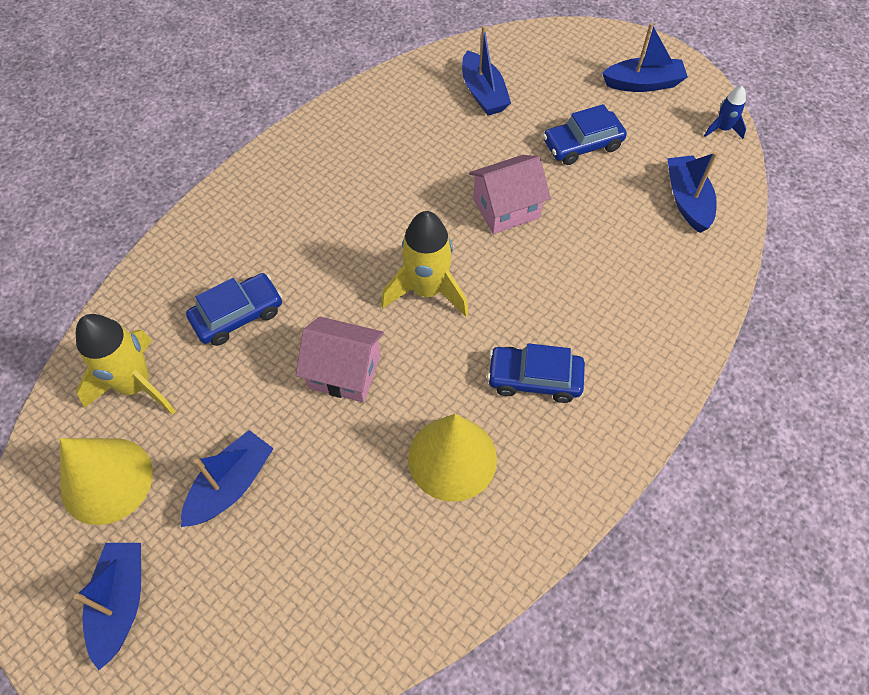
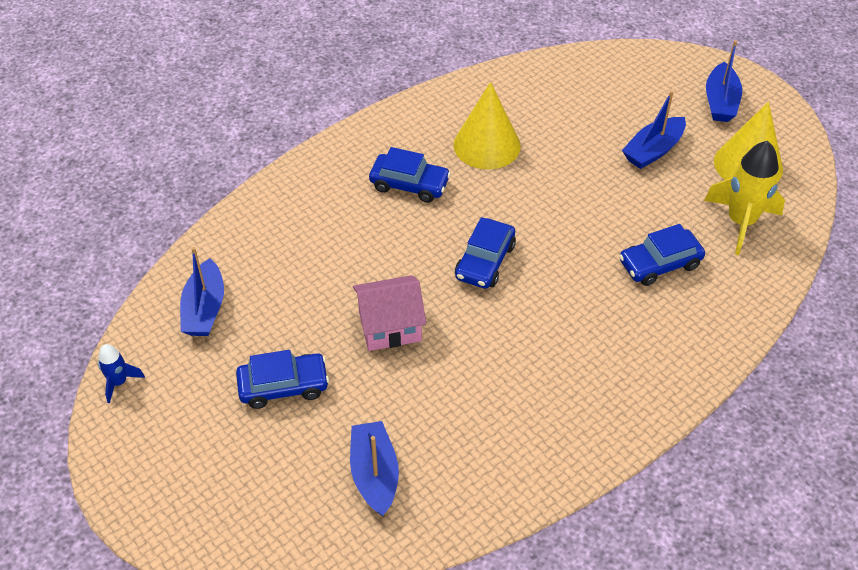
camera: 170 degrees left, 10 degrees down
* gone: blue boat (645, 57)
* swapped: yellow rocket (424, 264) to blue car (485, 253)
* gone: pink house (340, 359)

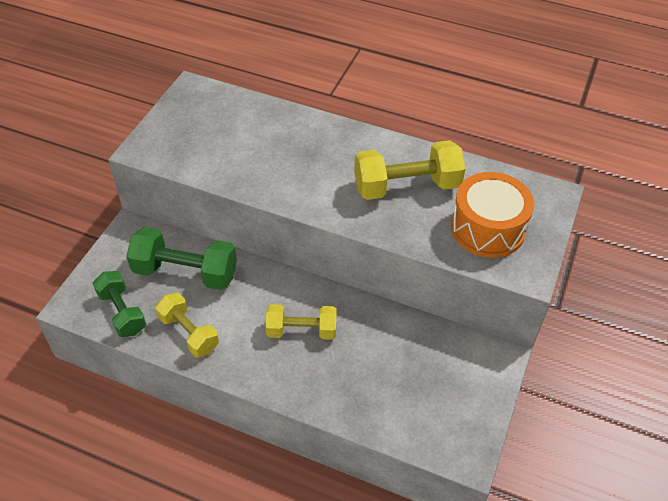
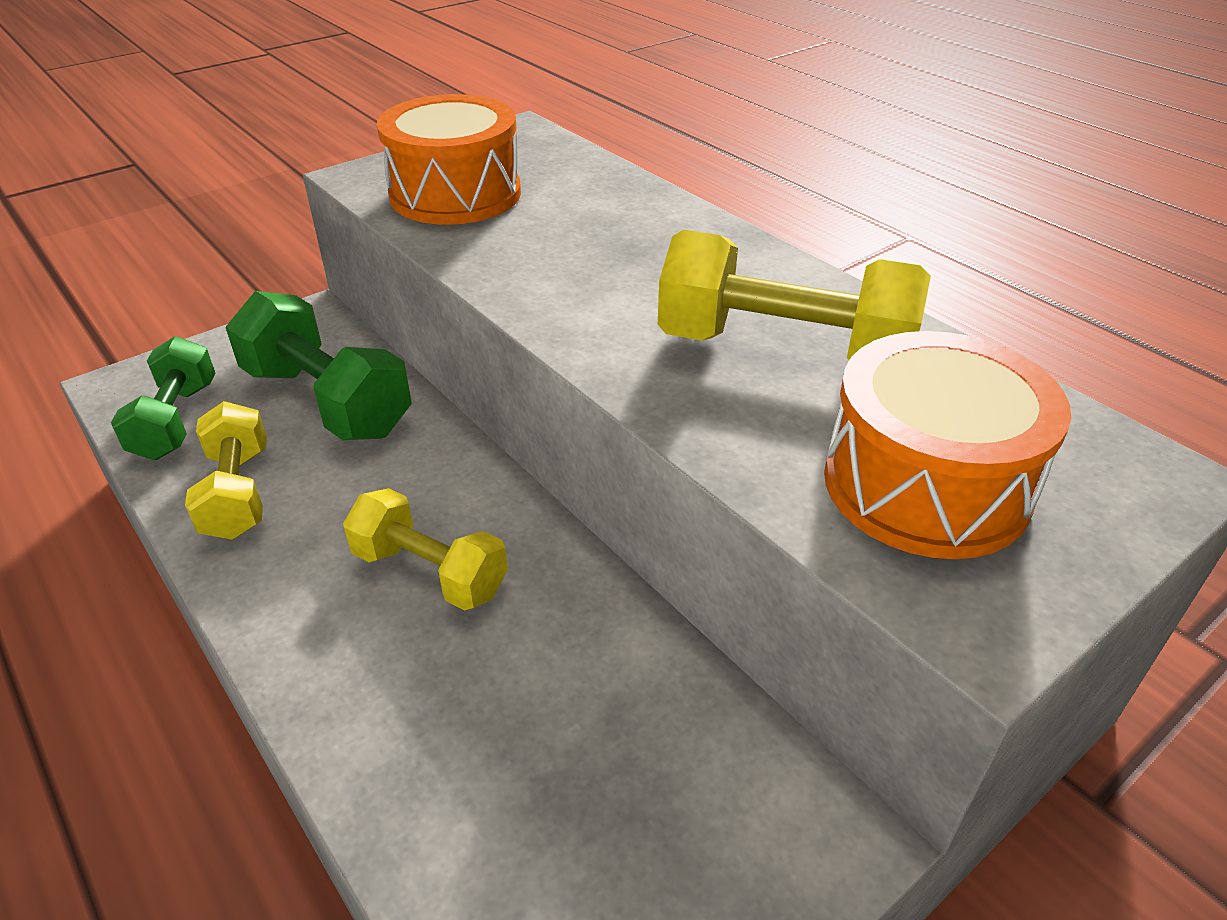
camera: 30 degrees right, 10 degrees down
* new: orange drum (449, 159)

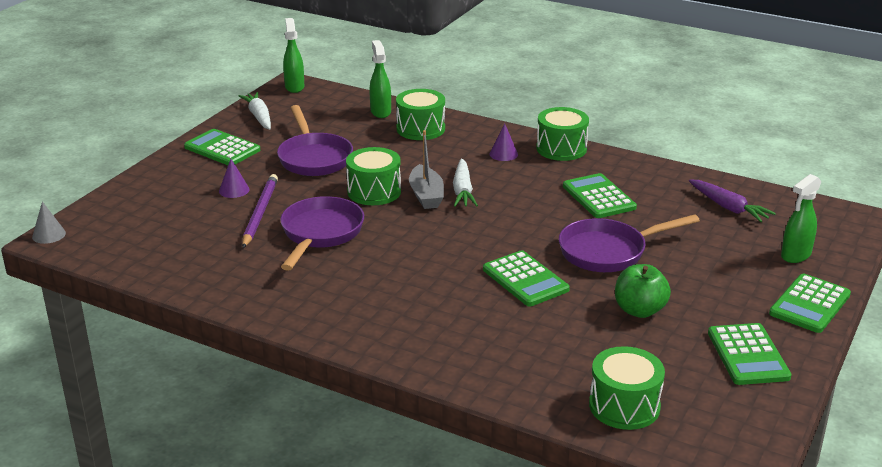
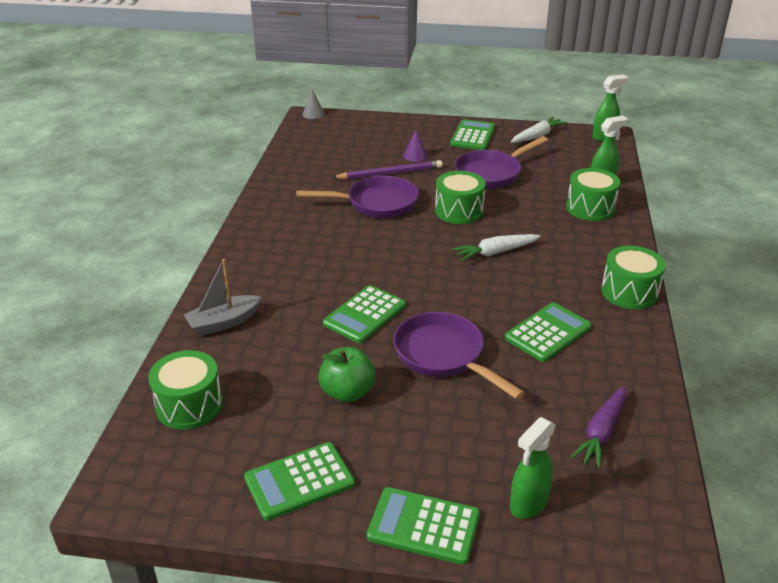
camera: 70 degrees right, 5 degrees up
* gone: purple cone (503, 142)
* shifted: grey boat (426, 169) to (222, 297)
* rotated: green spray bottle (801, 218) = (533, 468) 75 degrees counterclockwise

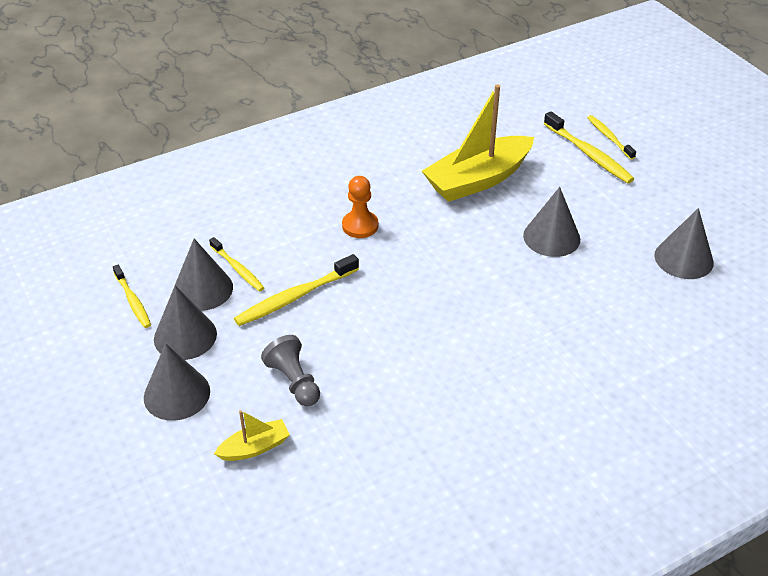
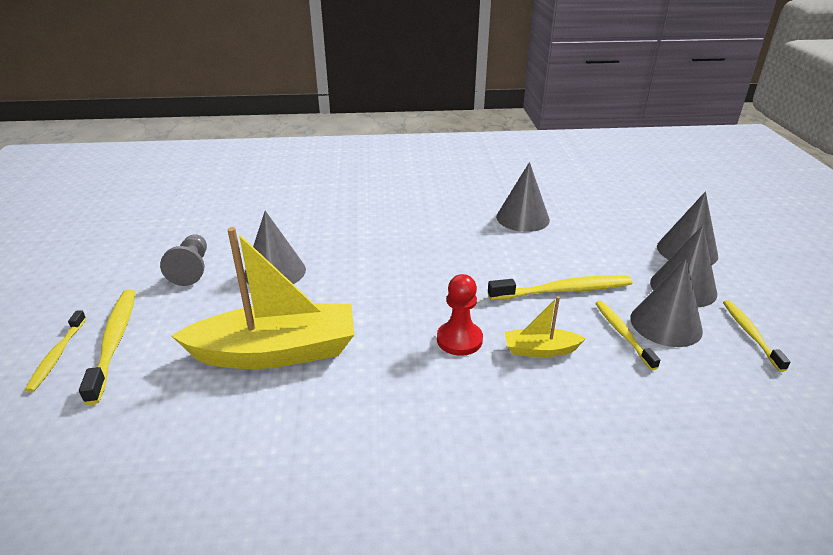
camera: 155 degrees left, 10 degrees down
* repainted: orange pawn (360, 207) to red pawn (460, 315)
* shifted: grey cone (684, 243) to (523, 197)
* shifted: grey pawn (290, 370) to (183, 260)
* shifted: yellow boat (252, 435) to (545, 326)

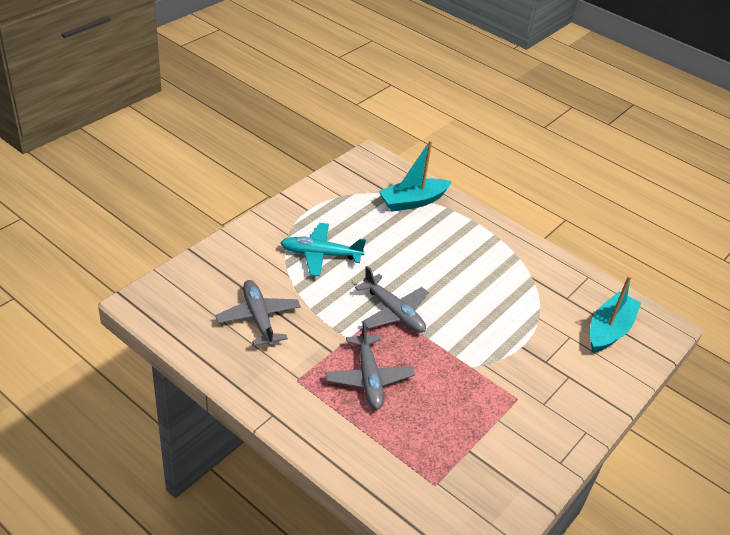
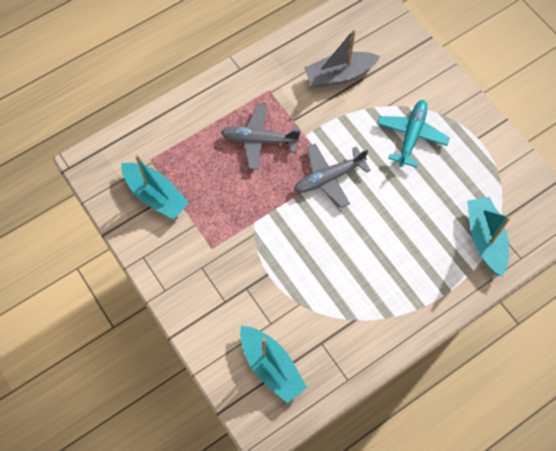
camera: 110 degrees right, 25 degrees up
* swapped: grey plane (258, 313) to grey boat (342, 58)
* new: turquoise boat (155, 186)

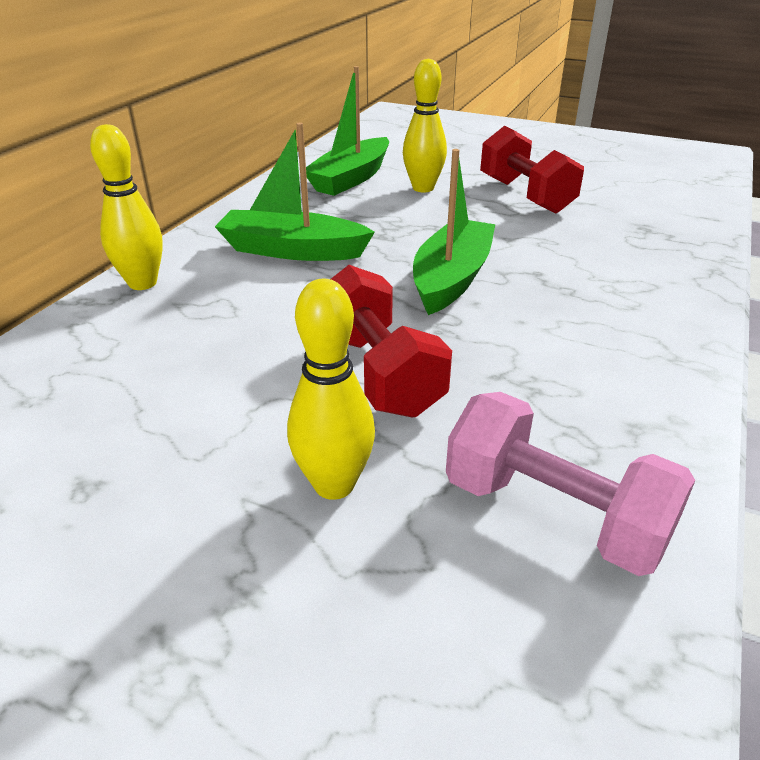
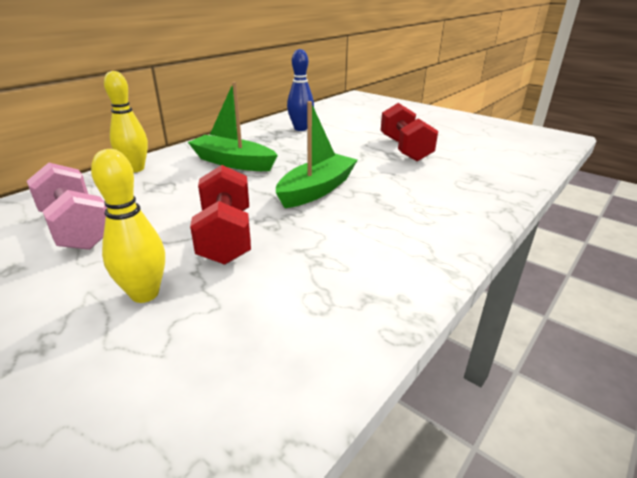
camera: 15 degrees right, 5 degrees down
* gone: yellow bowling pin (425, 125)
* swapped: green boat (347, 131) to blue bowling pin (300, 90)
* shifted: pink dumbbell (570, 484) to (67, 206)

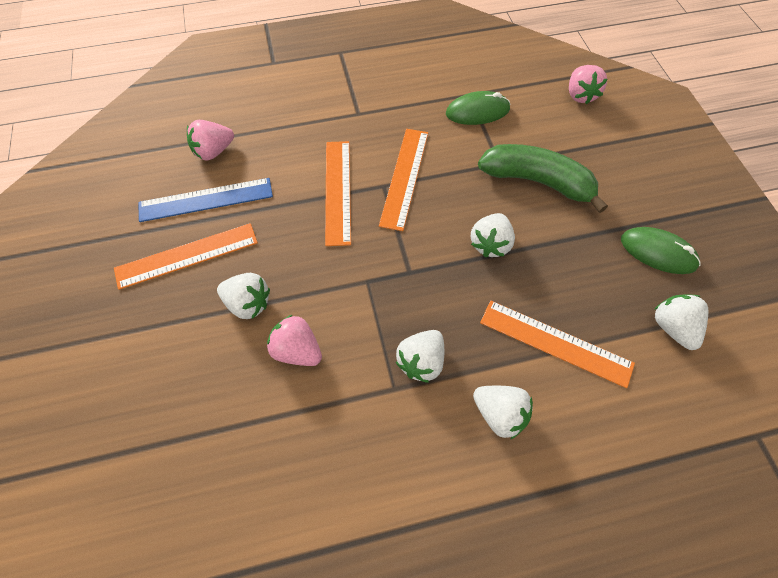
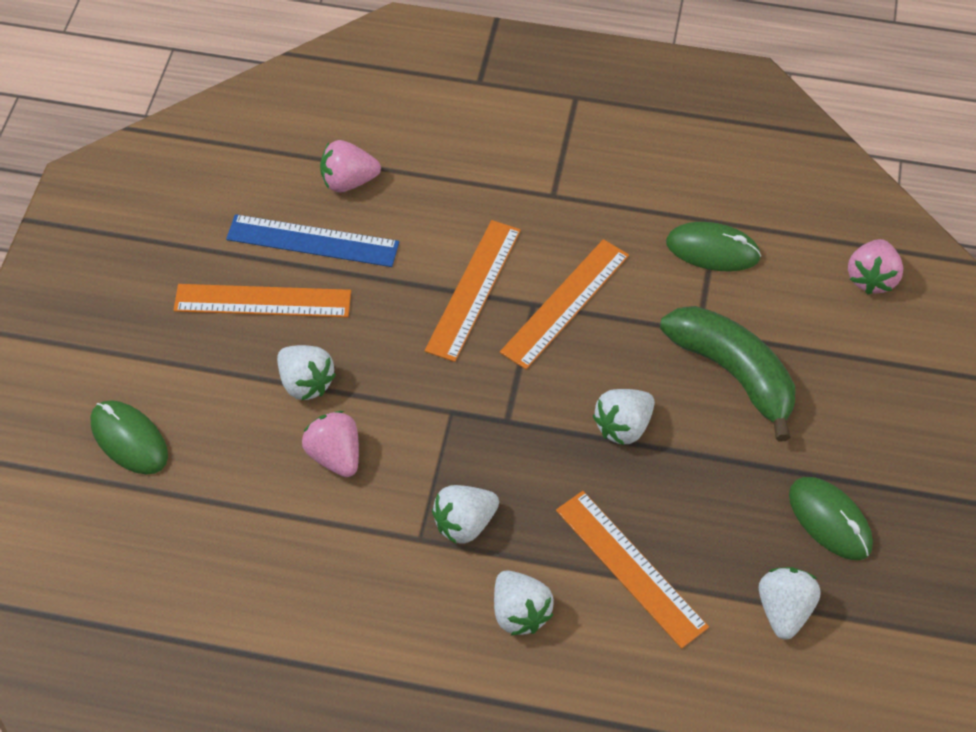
camera: 25 degrees right, 5 degrees down
* new: green mouse (129, 437)

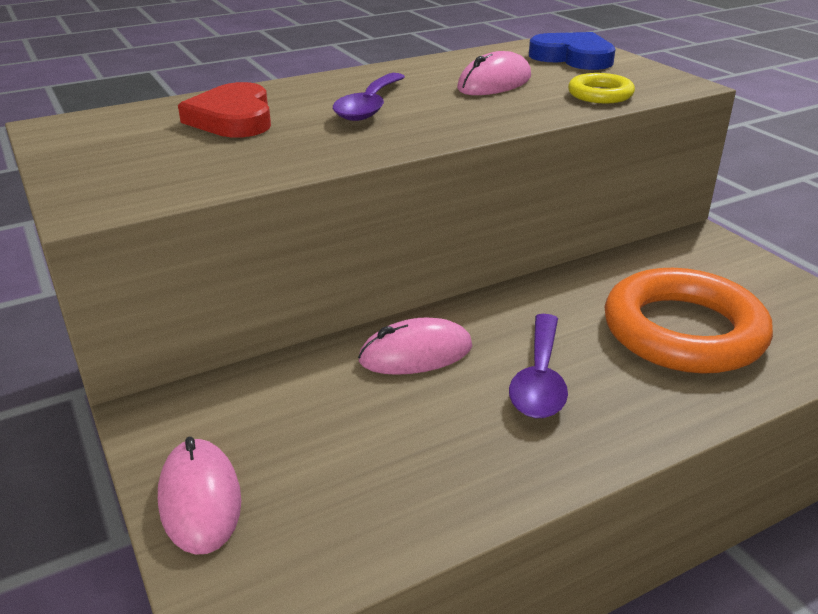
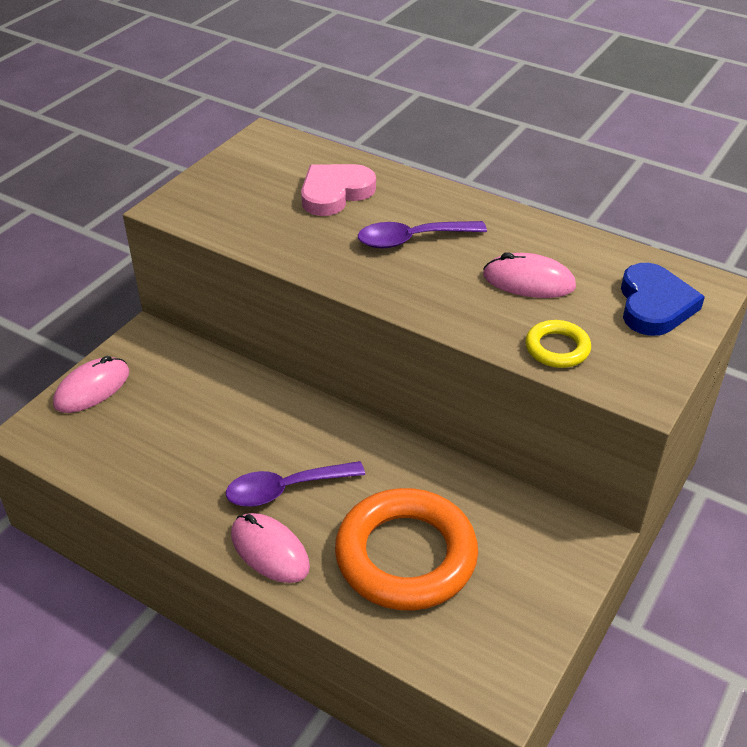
camera: 60 degrees right, 10 degrees up
* repainted: red heart (224, 110) to pink heart (338, 190)
* shifted: pink mouse (415, 346) to (270, 548)

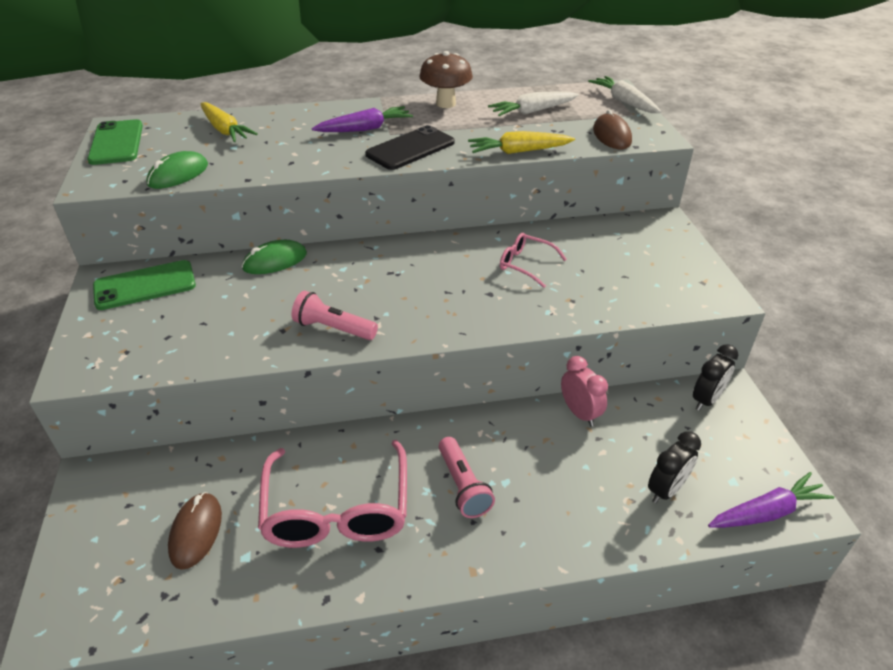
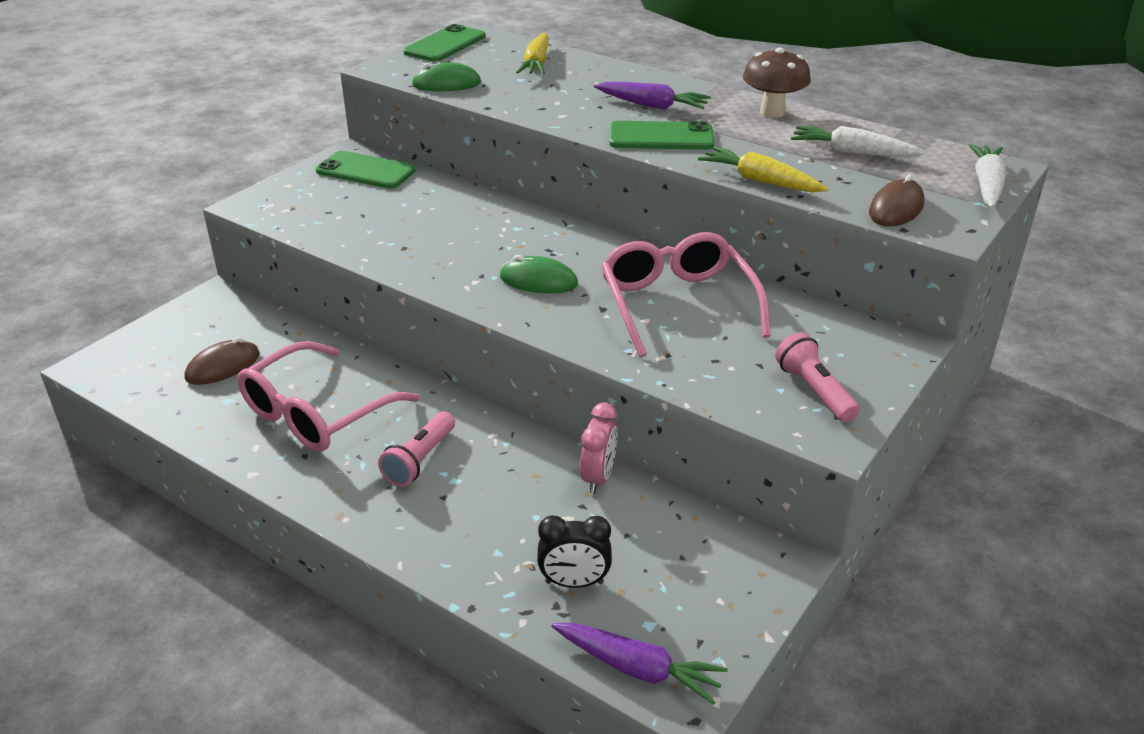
camera: 45 degrees right, 5 degrees down
* repainted: black phone (410, 147) to green phone (661, 135)
* scaled: pink glasses (533, 260) = (686, 294) x1.97
* shifted: green mouse (274, 257) to (539, 274)
* shifted: pink flashlight (335, 315) to (817, 377)
* gone: black clock (715, 377)

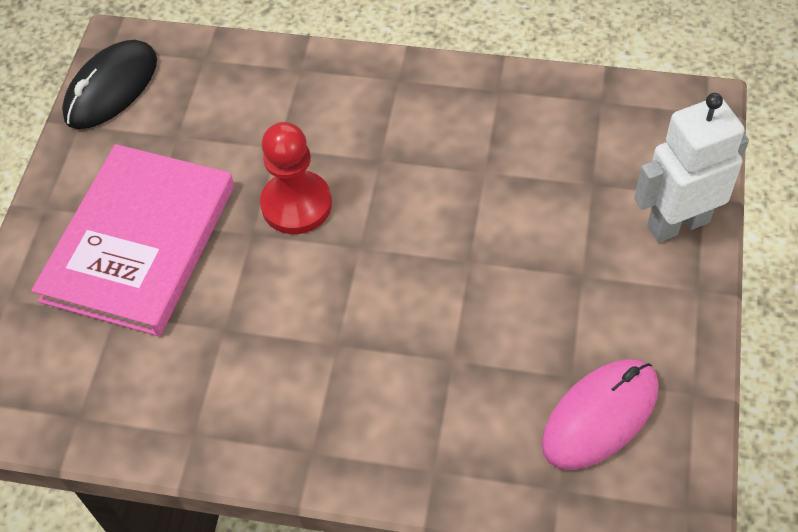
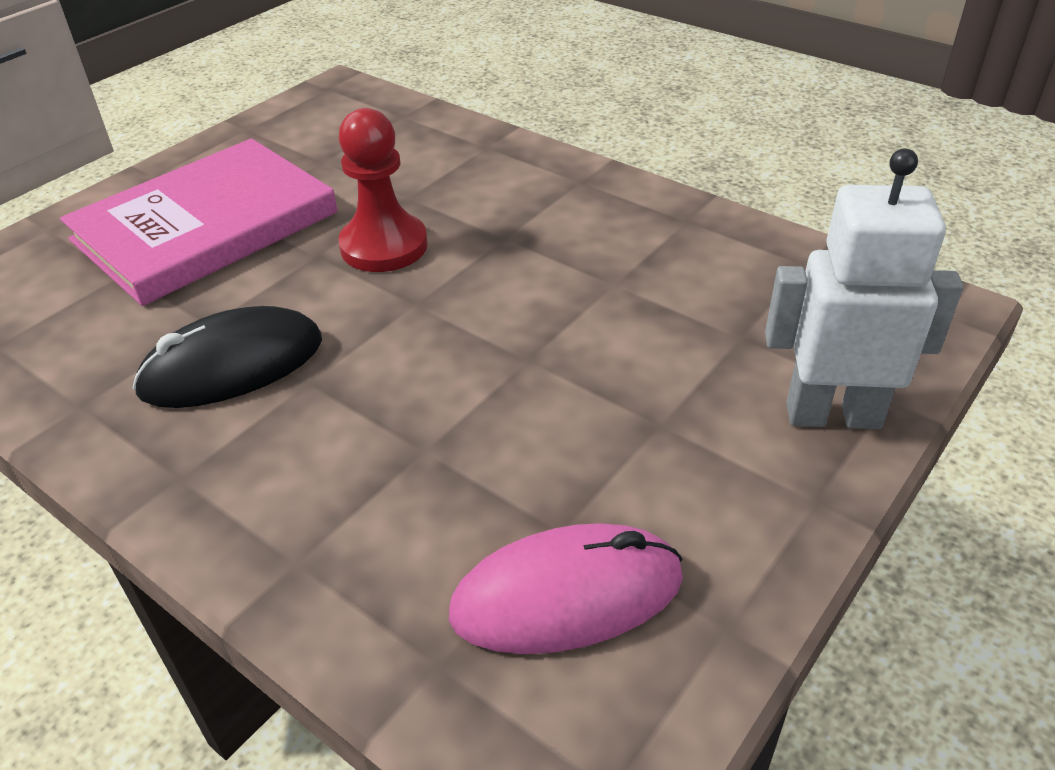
camera: 25 degrees right, 15 degrees down
* shifted: black mouse (109, 84) to (227, 357)

